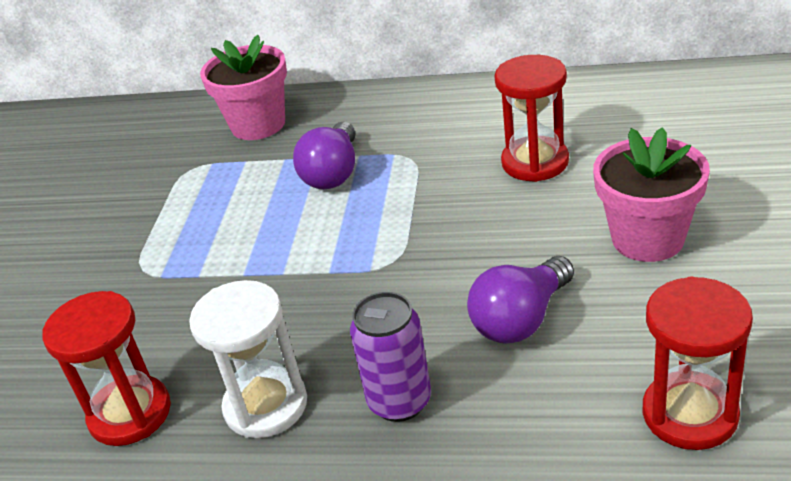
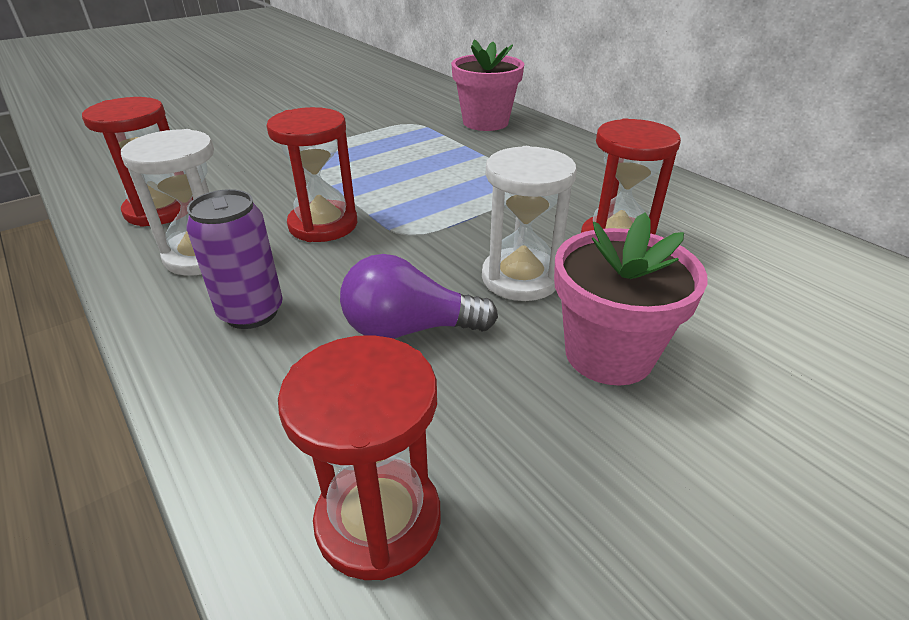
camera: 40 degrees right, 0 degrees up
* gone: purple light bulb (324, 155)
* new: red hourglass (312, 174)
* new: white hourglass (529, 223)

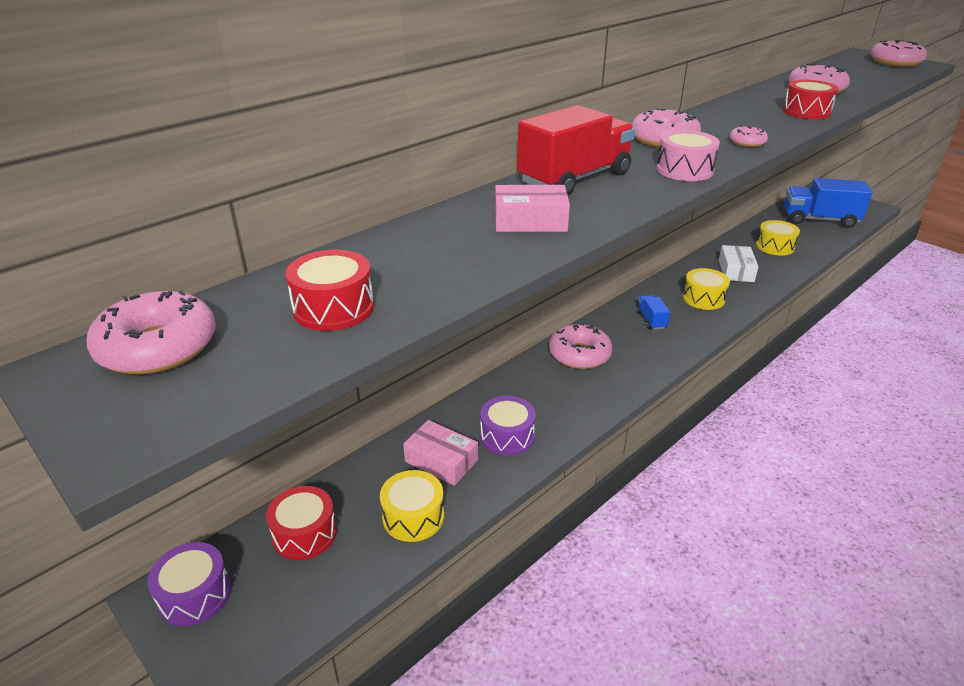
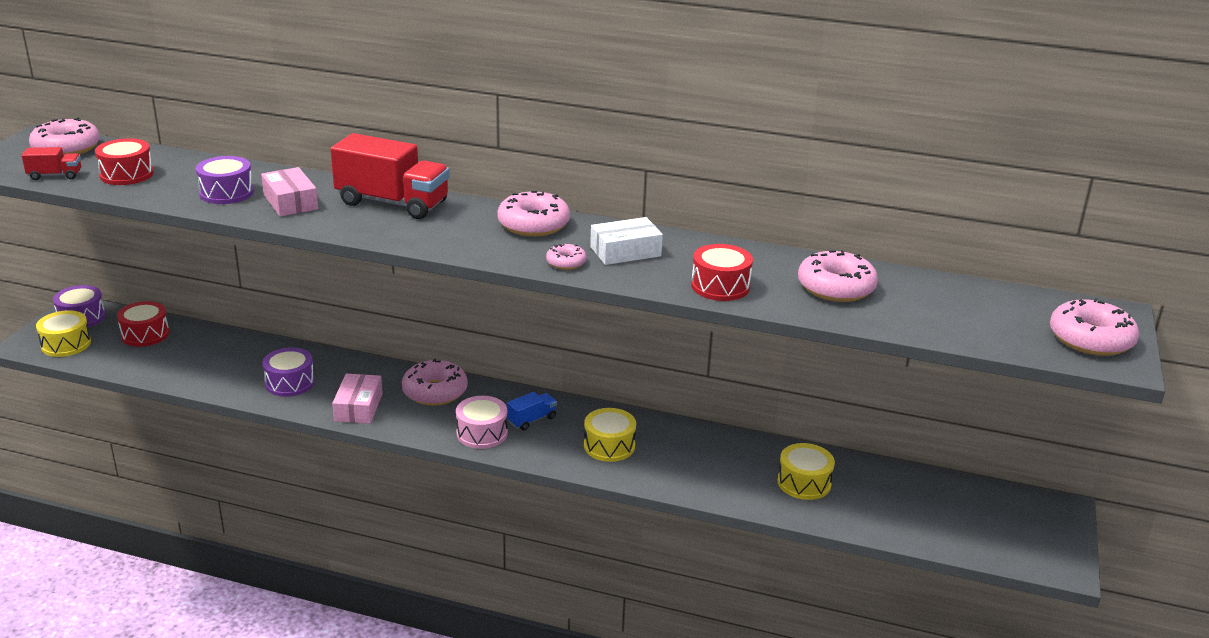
camera: 60 degrees right, 5 degrees down
* shifted: pink drum (688, 155) to (482, 422)
* gone: blue truck (828, 203)
* shifted: white box (738, 263) to (626, 241)
* shifted: pink box (440, 453) to (357, 399)
* shifted: yellow drum (412, 506) to (63, 333)
* new: red truck (51, 163)
* new: purple drum (225, 180)

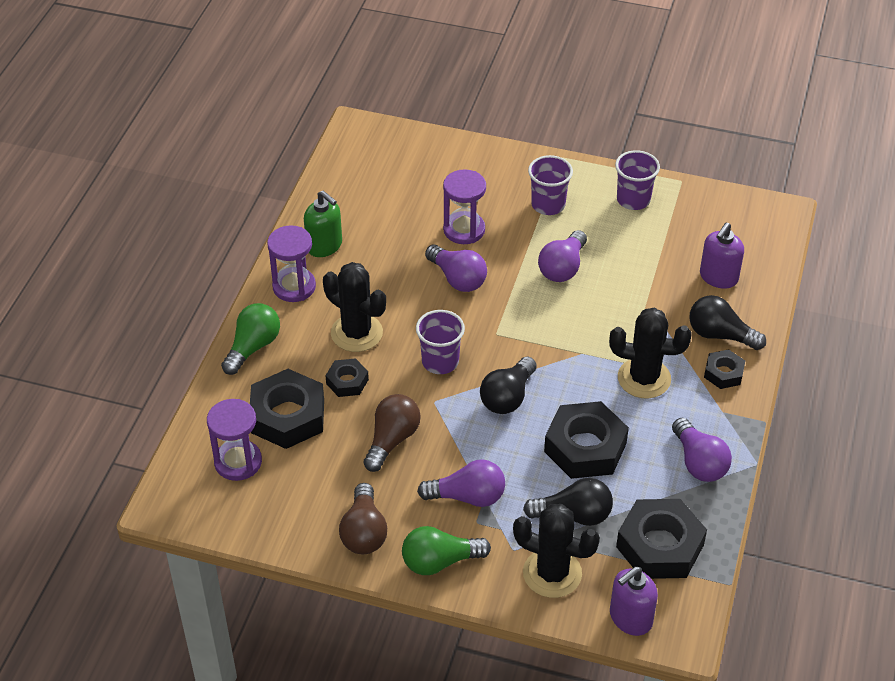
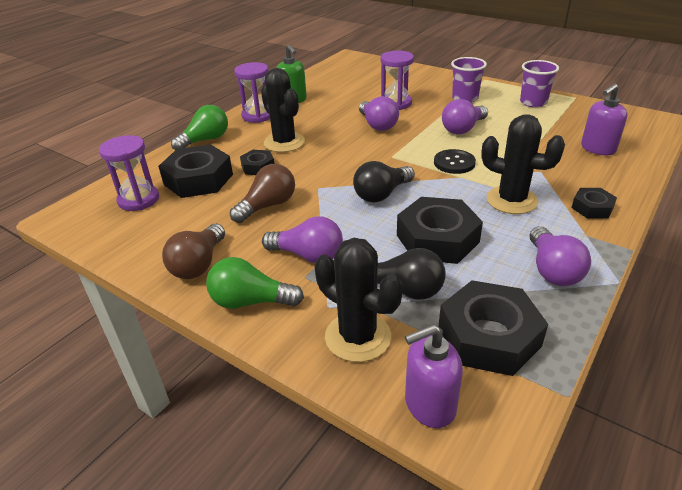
camera: 20 degrees right, 10 degrees down
* gone: black light bulb (727, 322)
* gone: purple cup (440, 342)
* new: black button (455, 161)

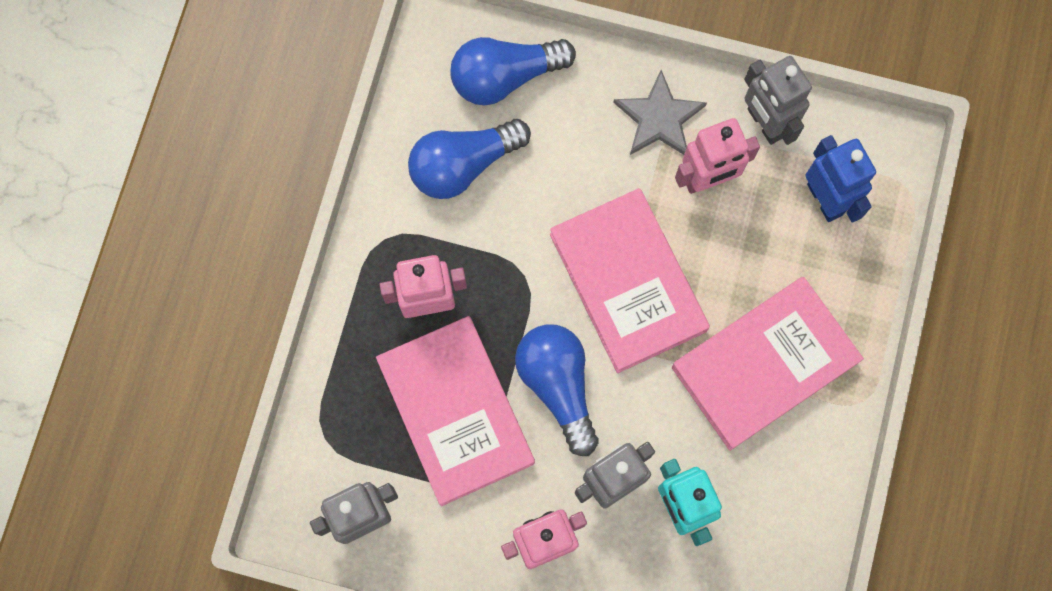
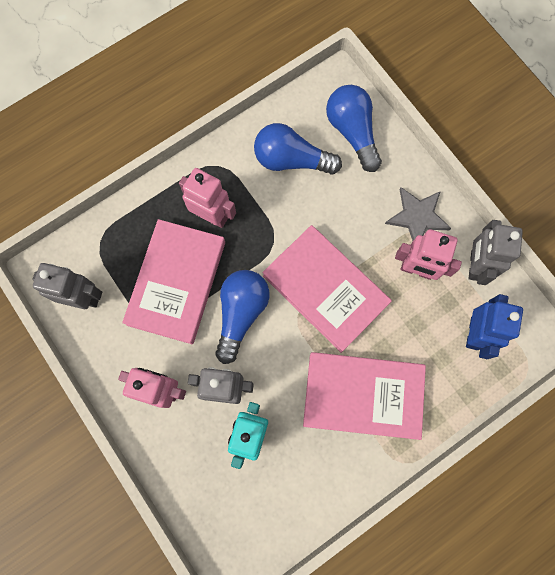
camera: 40 degrees right, 0 degrees up
* rotated: blue light bulb (513, 71) = (354, 128) 45 degrees clockwise
* rotated: pink book (630, 280) = (327, 289) 60 degrees counterclockwise

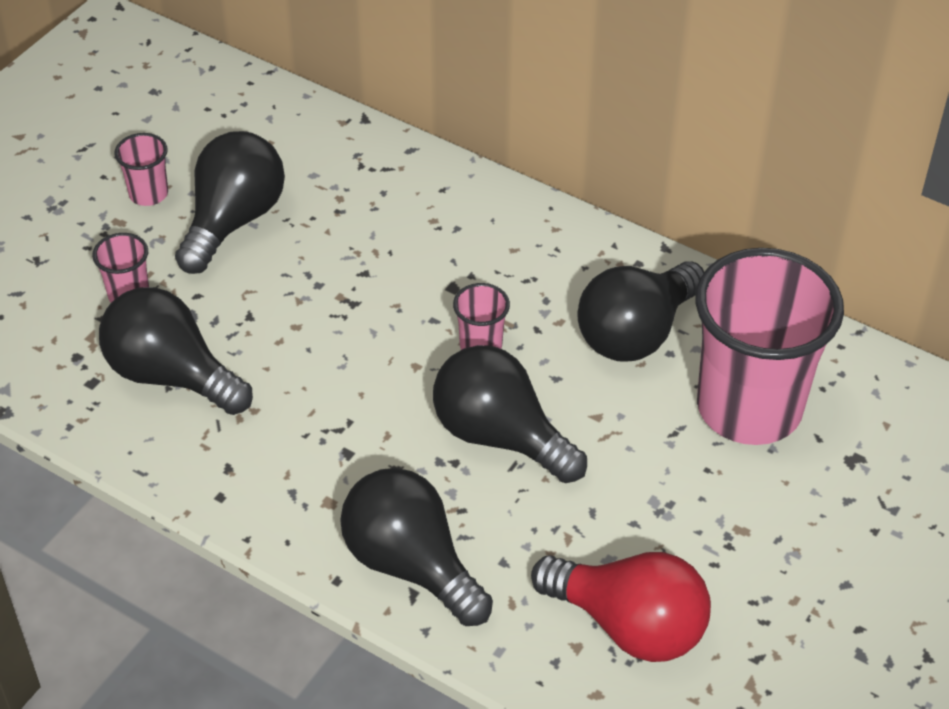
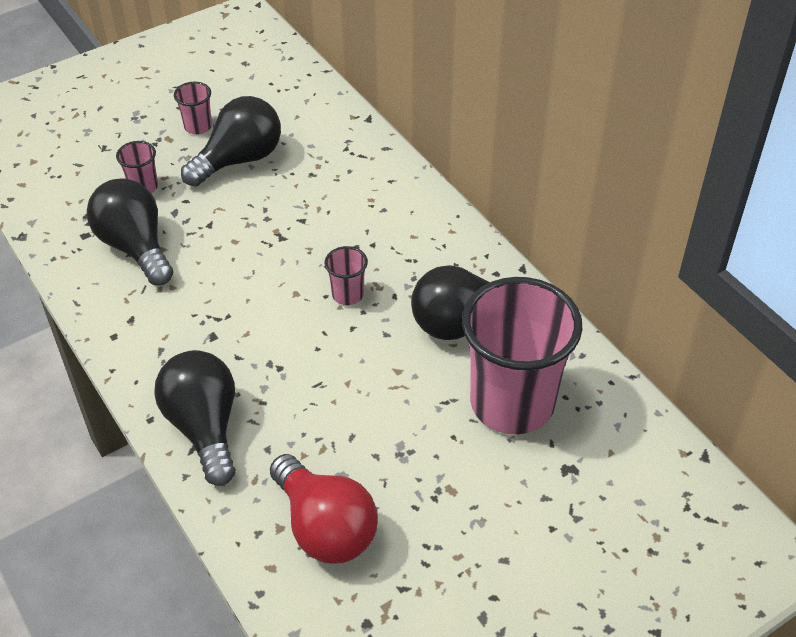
camera: 25 degrees right, 0 degrees up
* gone: black light bulb (510, 414)

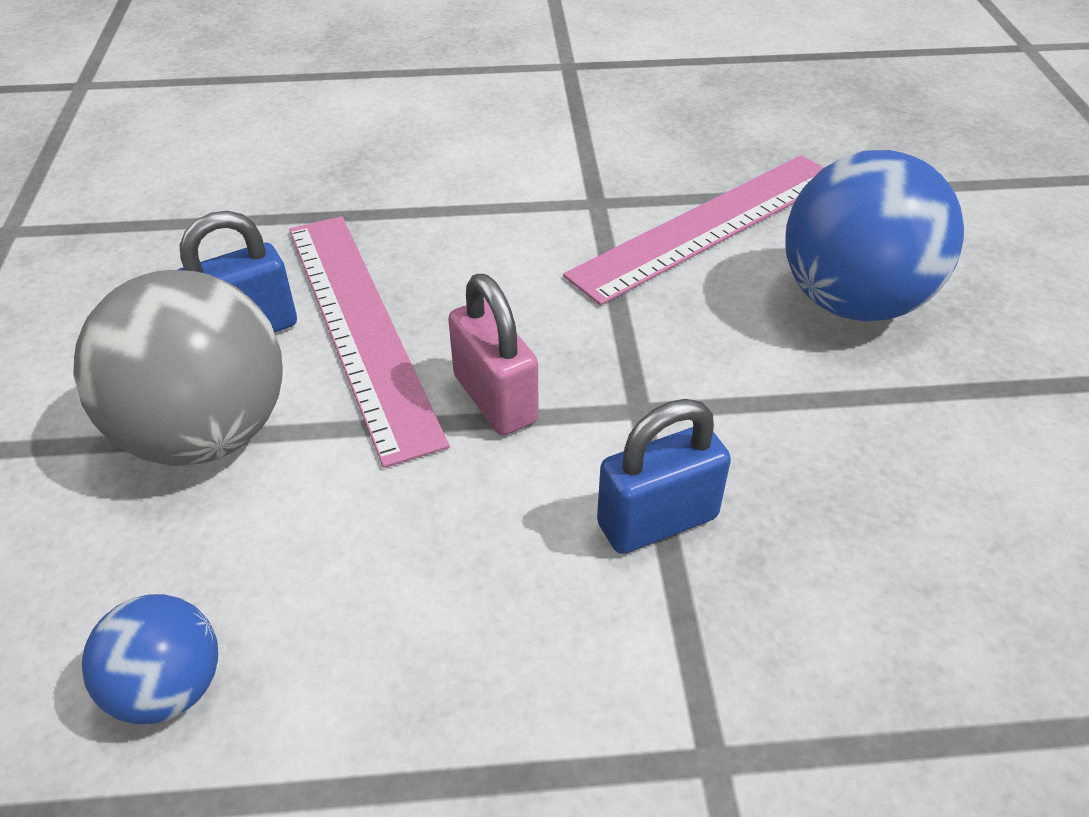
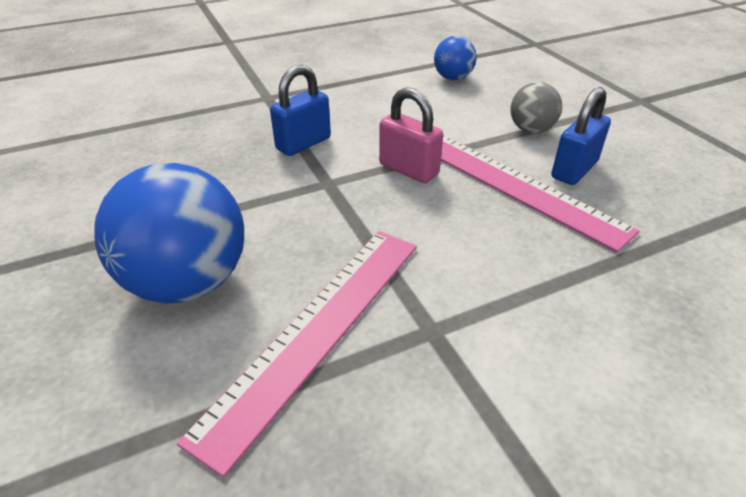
camera: 160 degrees right, 5 degrees down
* scaled: grey ball (178, 368) = (536, 107) x0.53

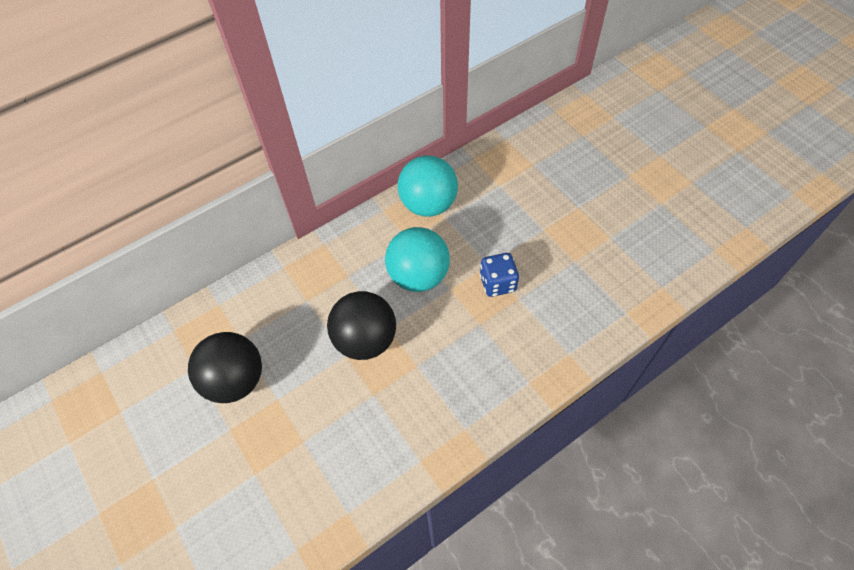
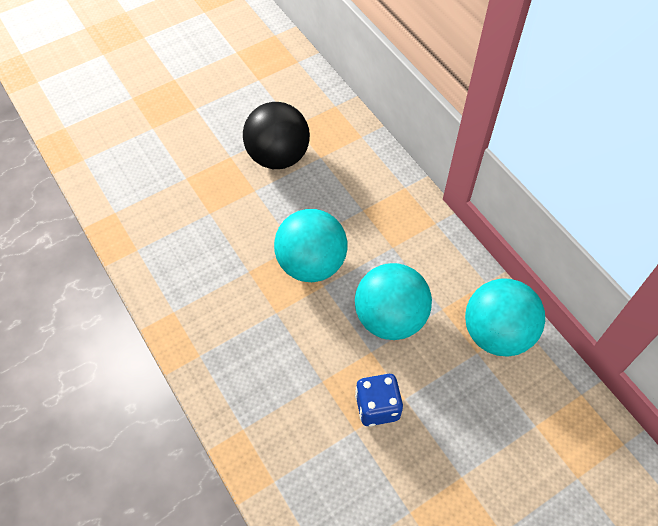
camera: 90 degrees right, 0 degrees up
* repainted: black ball (361, 325) to turquoise ball (310, 245)

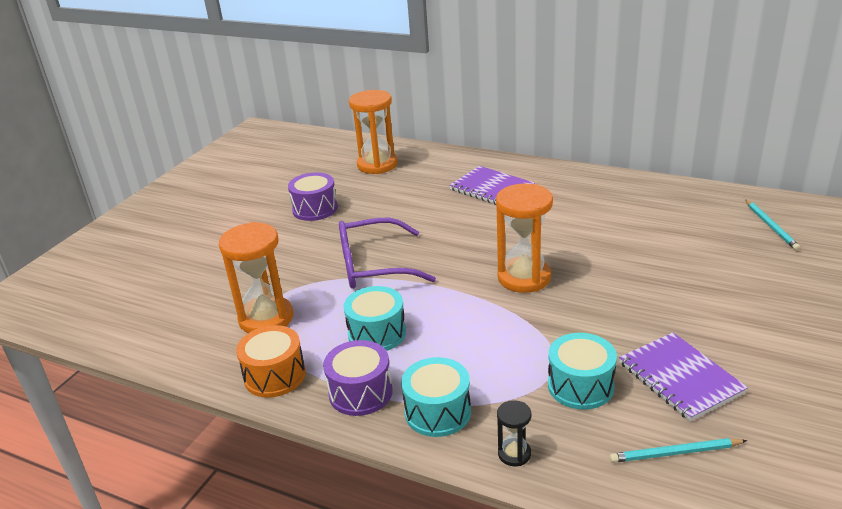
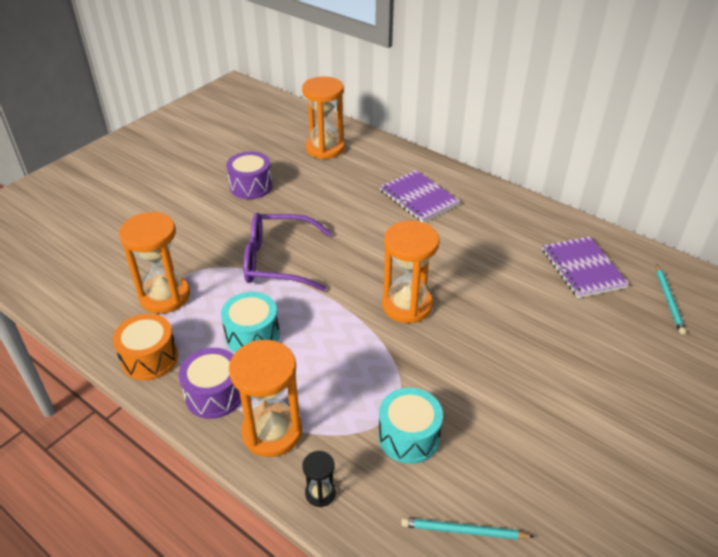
camera: 10 degrees right, 10 degrees up
* shifted: purple notebook (683, 376) to (585, 267)
* swapped: turquoise drum (436, 397) to orange hourglass (265, 398)

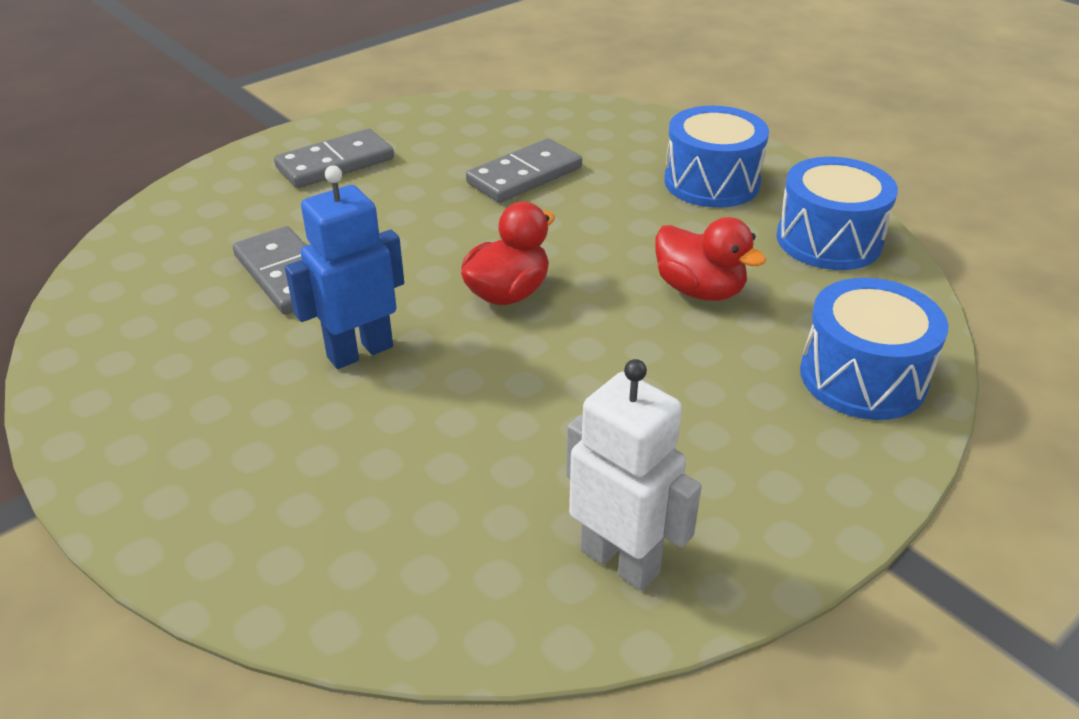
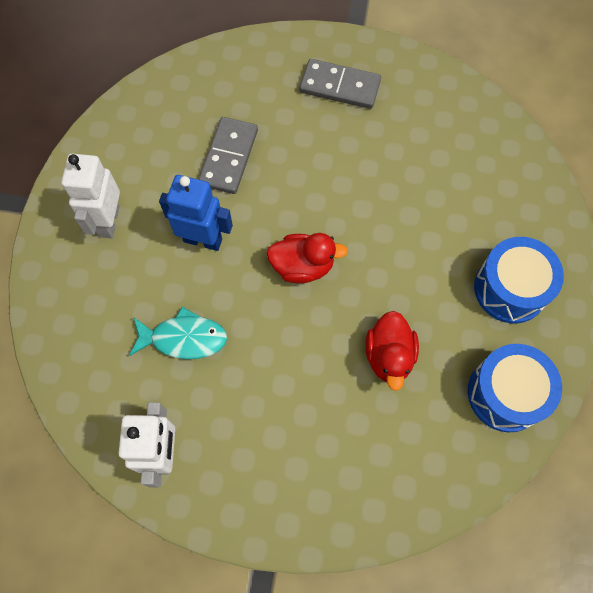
camera: 50 degrees right, 30 degrees up
* gone: grey domino (524, 170)
* gone: blue drum (874, 349)
* new: white robot (90, 196)
* new: turquoise fish (178, 333)

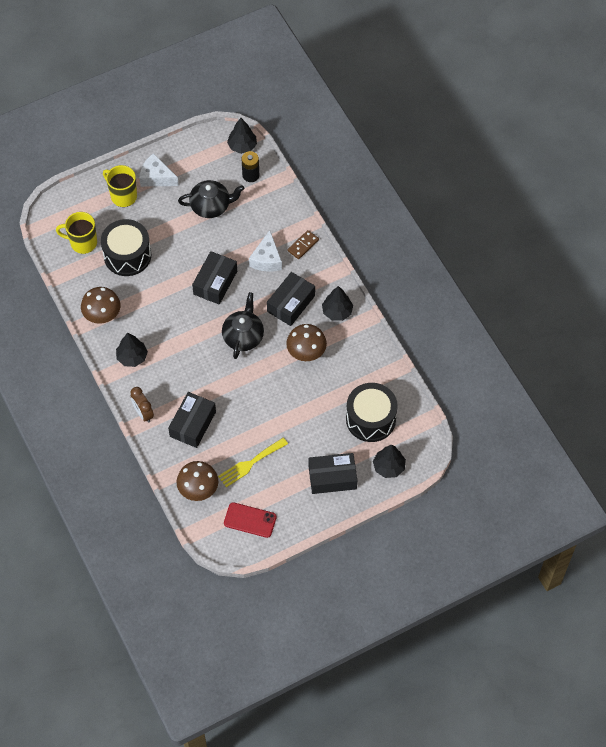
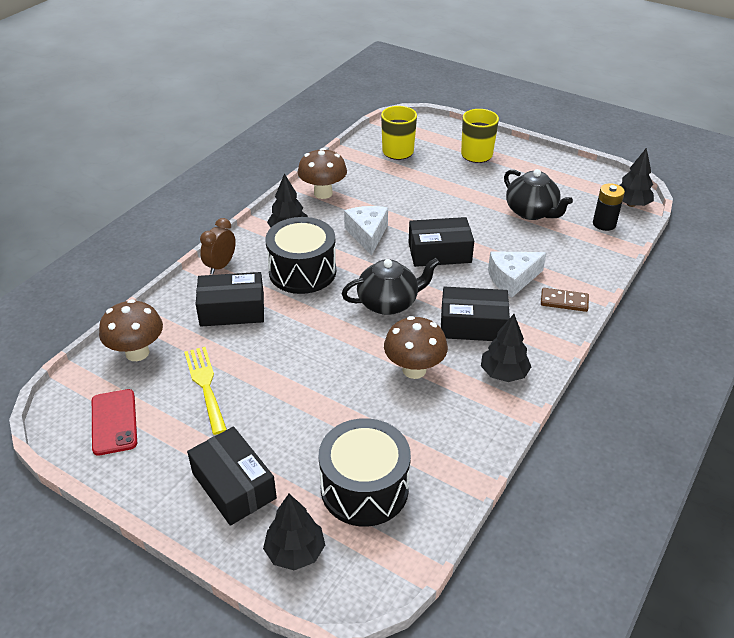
camera: 60 degrees right, 20 degrees down
* shifted: white cheese (159, 170) to (366, 231)
* shifted: black drum (126, 247) to (300, 255)
* rotated: yellow fork (253, 462) = (205, 391) 45 degrees clockwise

